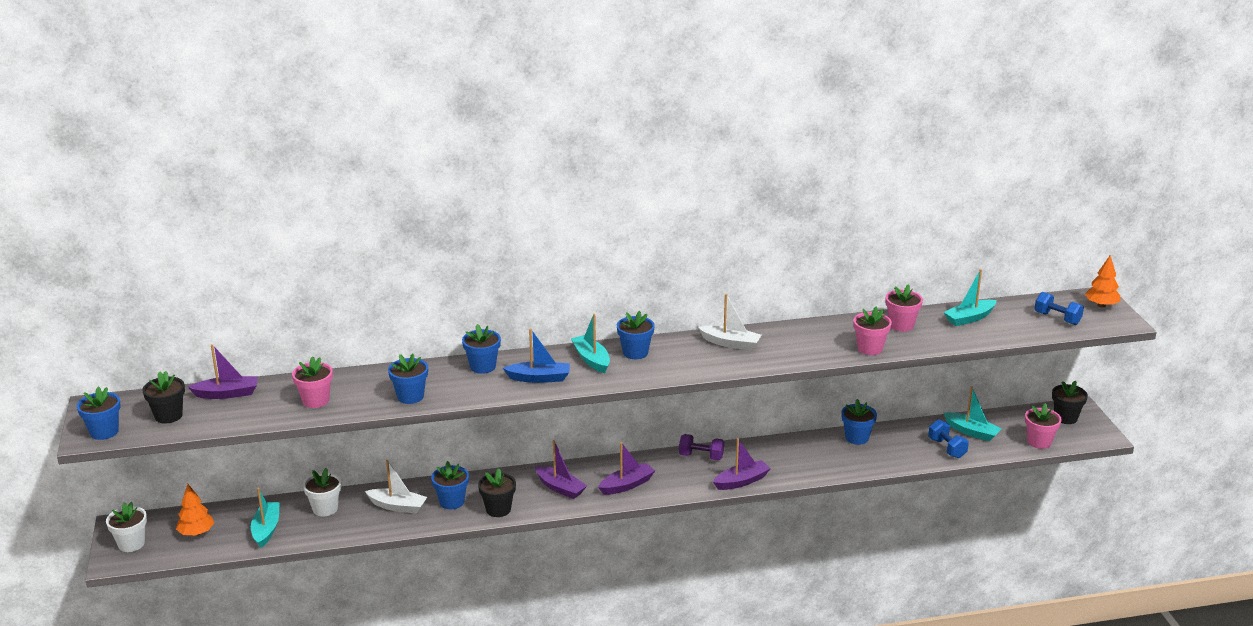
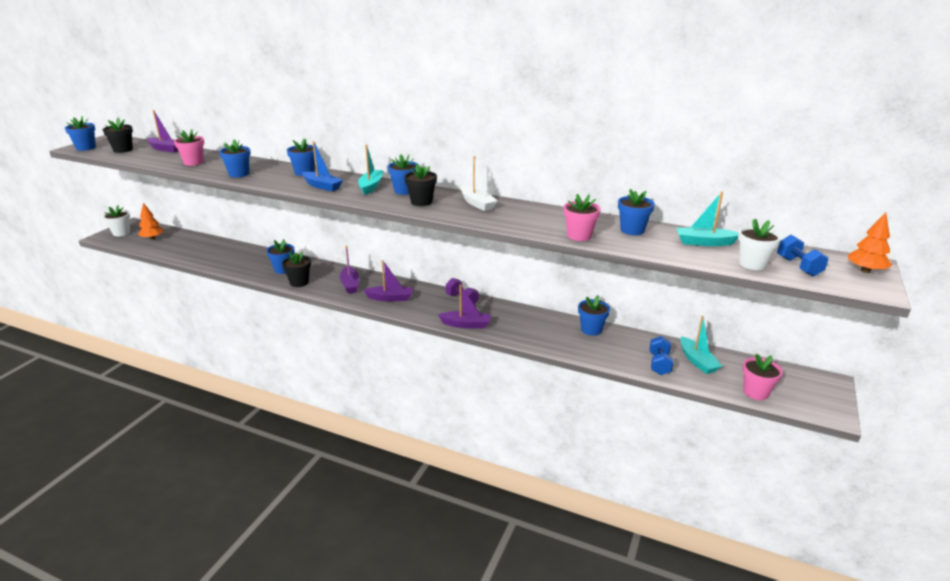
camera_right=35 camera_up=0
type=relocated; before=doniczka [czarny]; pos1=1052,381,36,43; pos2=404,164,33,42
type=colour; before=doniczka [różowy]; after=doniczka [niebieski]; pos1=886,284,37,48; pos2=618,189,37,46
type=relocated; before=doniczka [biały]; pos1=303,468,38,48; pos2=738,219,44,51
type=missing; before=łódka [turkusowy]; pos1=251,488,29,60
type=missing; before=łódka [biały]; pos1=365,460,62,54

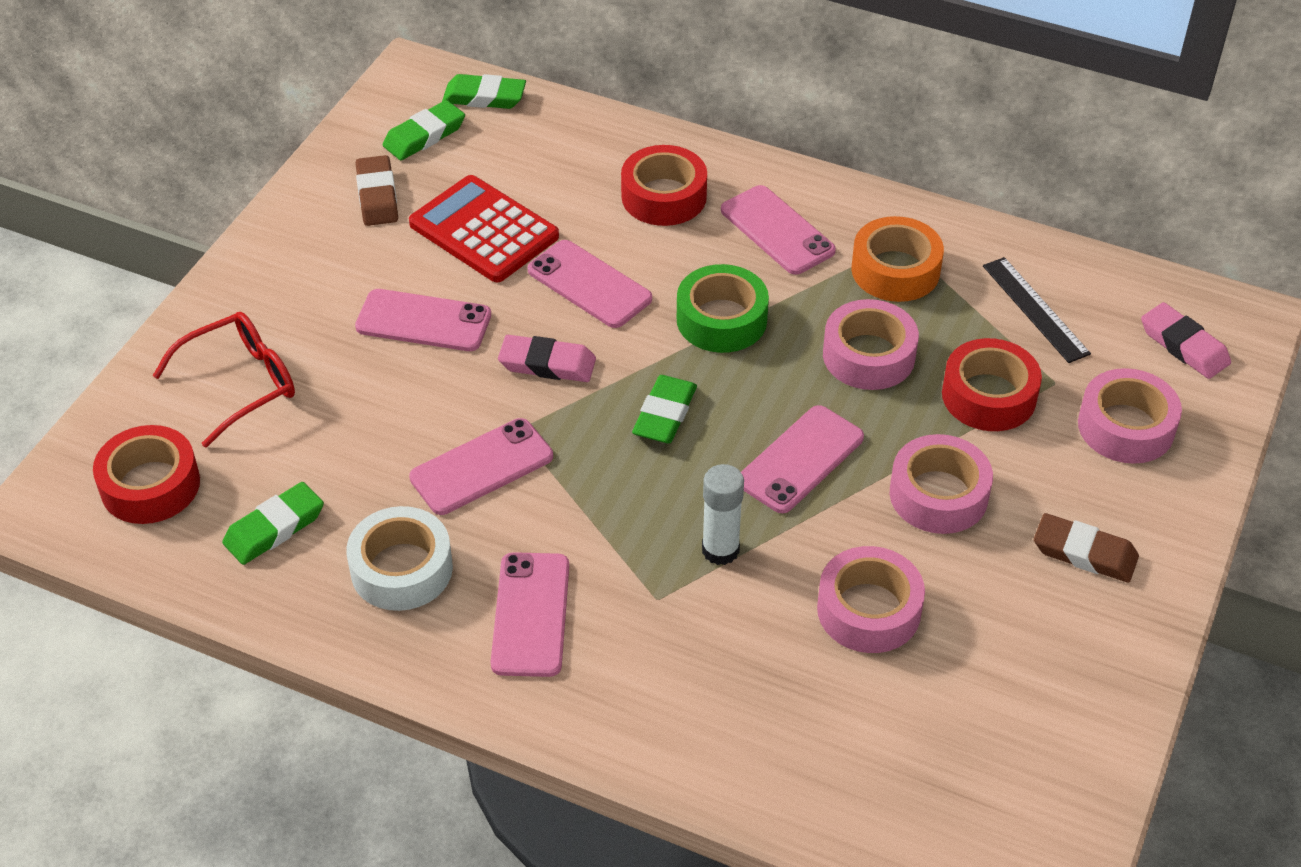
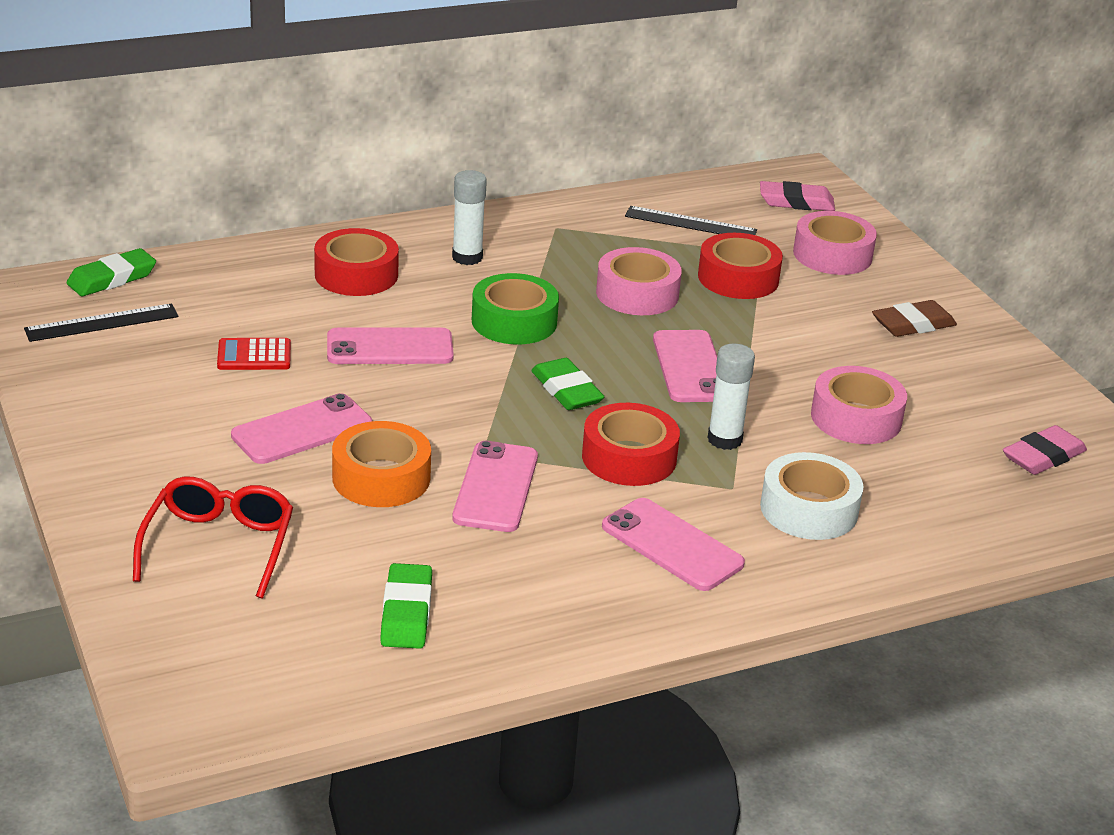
camera_right=-50 camera_up=-15
type=exchanged; before=gumka do mazania [zielony]; after=linijka [czarny]; pos1=383,100,82,60; pos2=24,303,155,39
type=size; before=kalkulator [czerwony]; pos1=409,175,150,107; pos2=217,338,74,32; scale=0.54
type=relocated; before=taśma klejąca [pomarańczowy]; pos1=851,216,93,86; pos2=332,421,99,86
type=exchanged; before=telefon [różowy]; after=klej w sztyfcie [biały]; pos1=721,185,115,90; pos2=452,170,35,95
type=relocated; before=taśma klejąca [czerwony]; pos1=93,425,107,99; pos2=582,403,98,83
type=relocated; before=taśma klejąca [biały]; pos1=346,506,107,105; pos2=760,452,104,88
type=relocated; before=gumka do mazania [różowy]; pos1=498,335,98,47; pos2=1003,425,84,50
type=missing; before=gumka do mazania [brązowy]; pos1=356,155,42,71
type=missing; before=taśma klejąca [różowy]; pos1=890,434,103,100

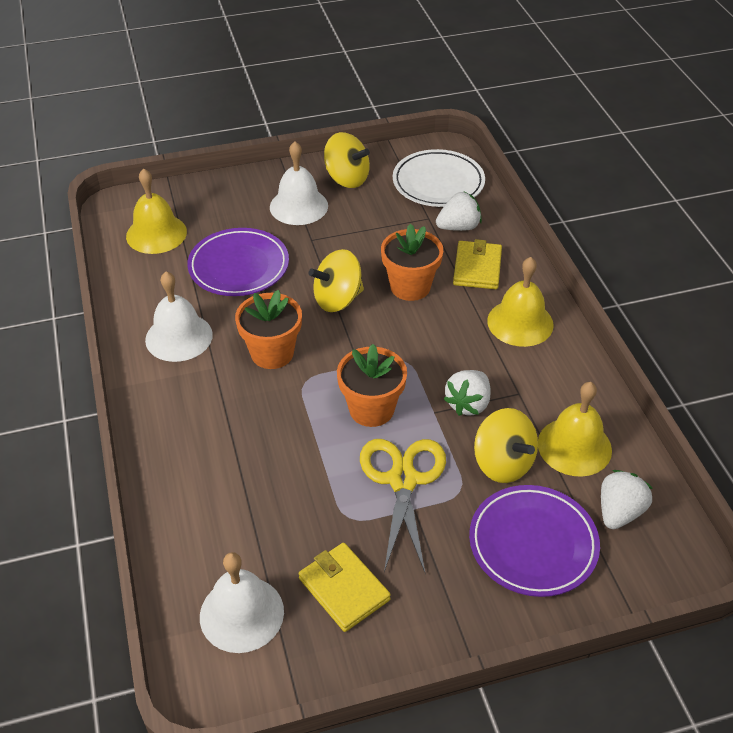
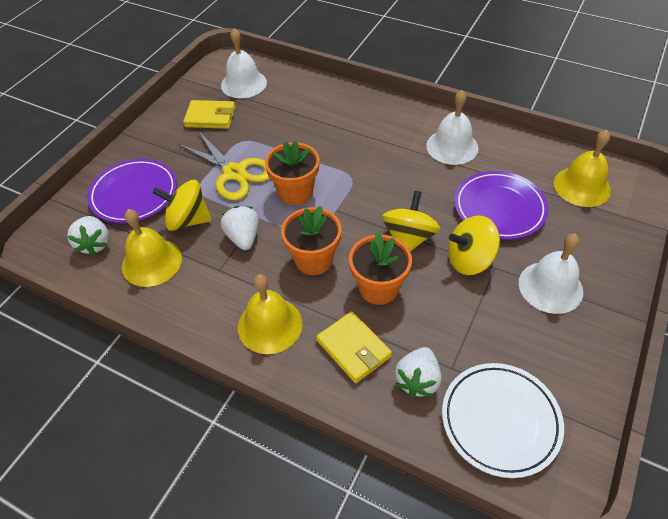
camera_right=135 camera_up=5
type=relocated; before=doniczka [pomarańczowy]; pos1=235,290,67,79; pos2=281,206,60,69
type=relocated; before=bączek [żółty]; pos1=324,132,46,56; pos2=448,215,52,60

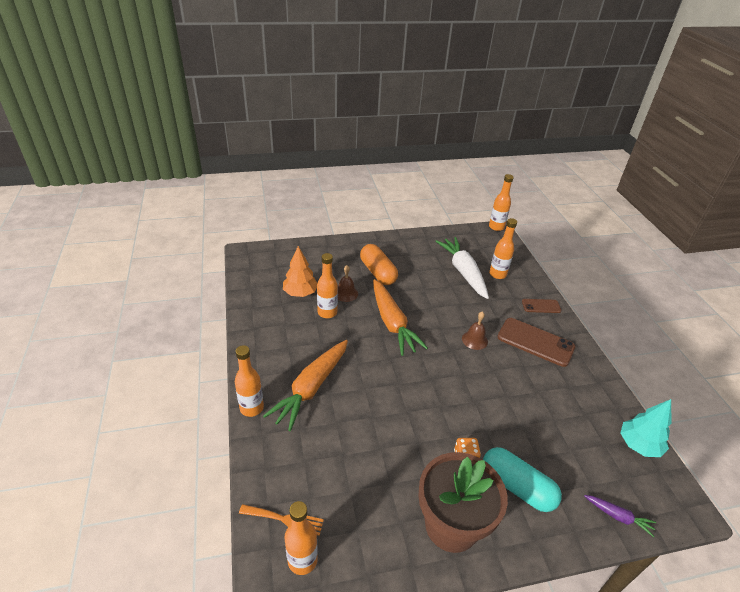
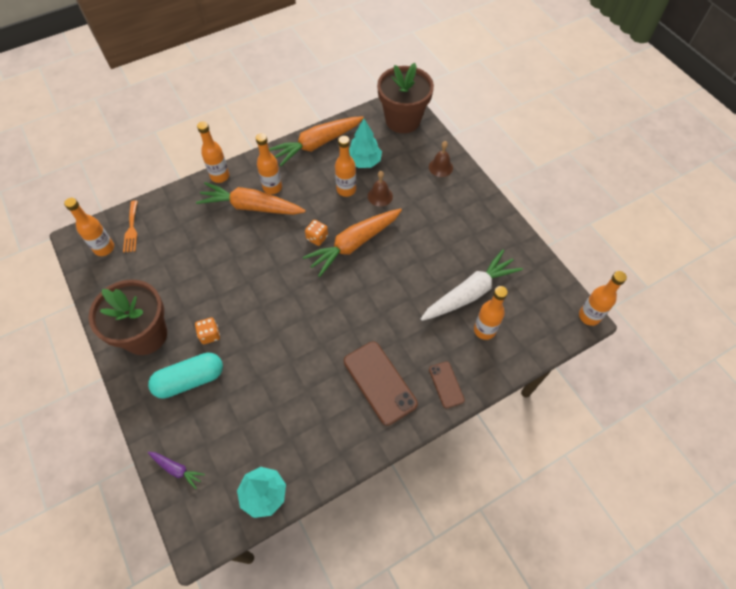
camera_right=75 camera_up=20
type=spun; before=kapsułka [turkusowy]; pos1=483,447,79,65; pos2=148,352,75,47; turn=45
type=spun; before=marchewka [fioletowy]; pos1=584,495,72,42; pos2=148,452,57,37; turn=-75
type=appeared; after=butelka [pomarańczowy]; pos2=256,133,26,61
type=appeared; after=marchewka [pomarańczowy]; pos2=269,116,95,50
type=appeared; after=kostka do gry [pomarańczowy]; pos2=305,220,23,26
type=spun; before=telefon [brązowy]; pos1=497,318,78,49; pos2=344,341,74,85; turn=-45
type=colour; before=drzewko [pomarańczowy]; after=drzewko [turkusowy]; pos1=283,246,34,51; pos2=349,119,33,49
type=appeared; after=doniczka [brązowy]; pos2=377,63,57,70
type=relocated; before=dzwonek [brązowy]; pos1=462,311,26,39; pos2=429,141,24,36
type=missing; before=kapsułka [pomarańczowy]; pos1=360,244,38,41

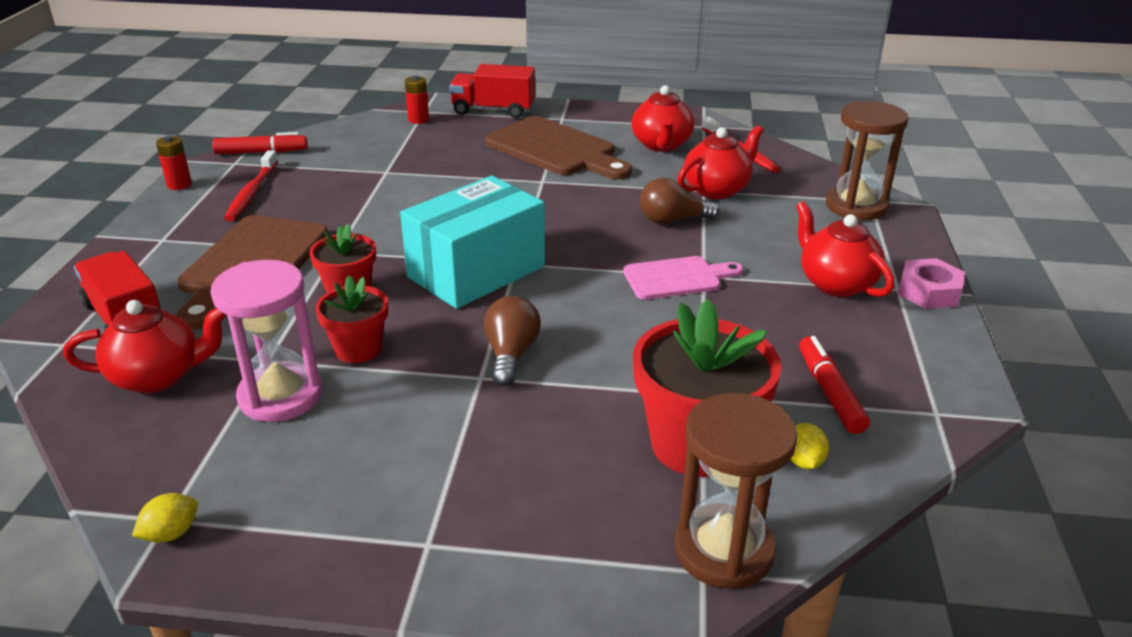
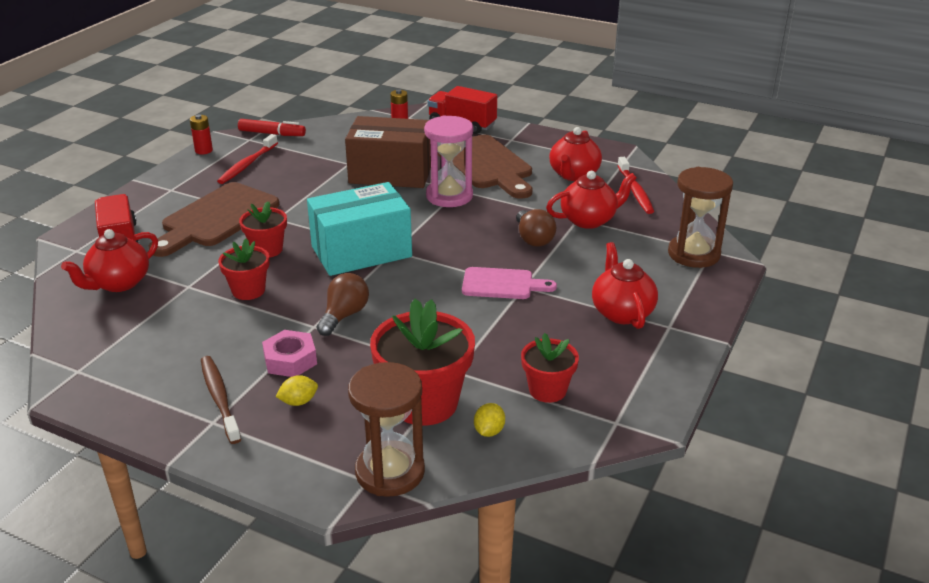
camera_right=20 camera_up=0
type=spun; before=imbryk [czerwony]; pos1=63,300,164,93; pos2=61,229,97,63; turn=120
type=appeared; after=szczoteczka do zębów [brązowy]; pos2=201,356,40,88
type=relocated; before=nakrętka [różowy]; pos1=898,258,67,51; pos2=262,330,55,47
type=relocated; before=cytryna [żółty]; pos1=132,493,66,50; pos2=275,375,43,31
type=appeared; after=pudełko [brązowy]; pos2=345,116,86,72
type=relocated; before=klepsydra [różowy]; pos1=211,260,111,162; pos2=424,116,49,91
type=spun; before=żarówka [brązowy]; pos1=640,178,80,46; pos2=516,209,40,38; turn=-120
type=exchanged; before=flamaster [czerwony]; after=doniczka [czerwony]; pos1=799,336,71,98; pos2=521,333,58,70

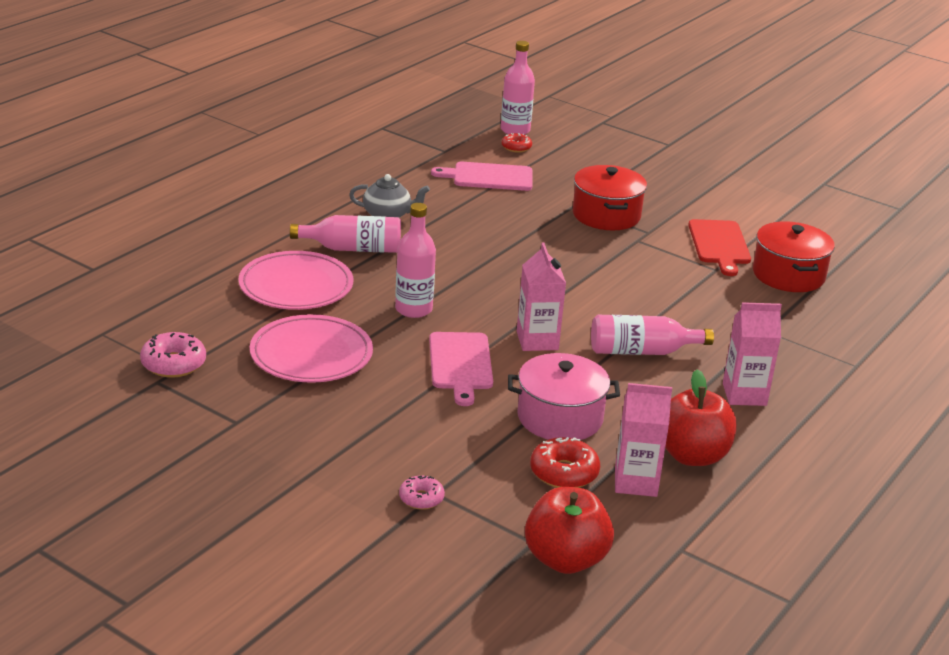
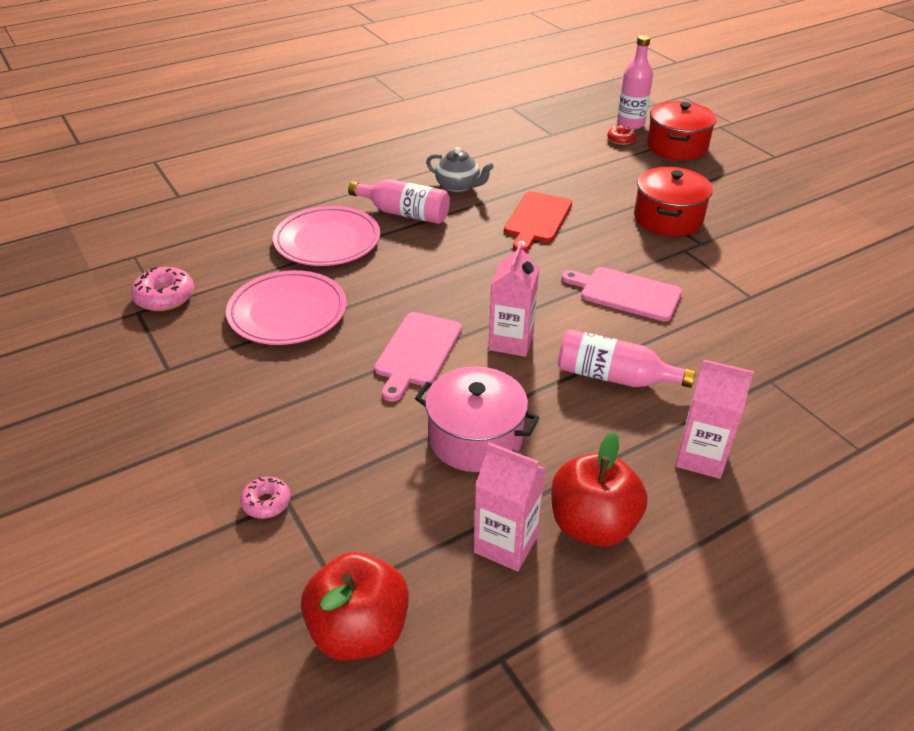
camera_right=25 camera_up=10
type=relocated; before=deska do krojenia [czerwony]; pos1=688,219,63,57; pos2=504,191,68,61
type=relocated; before=deska do krojenia [różowy]; pos1=431,162,101,29; pos2=561,267,121,54
type=relocated; before=garnek [czerwony]; pos1=753,221,82,71; pos2=647,101,70,59
type=missing; before=butelka [różowy]; pos1=395,203,41,115
type=missing; before=donut [czerwony]; pos1=530,437,70,51

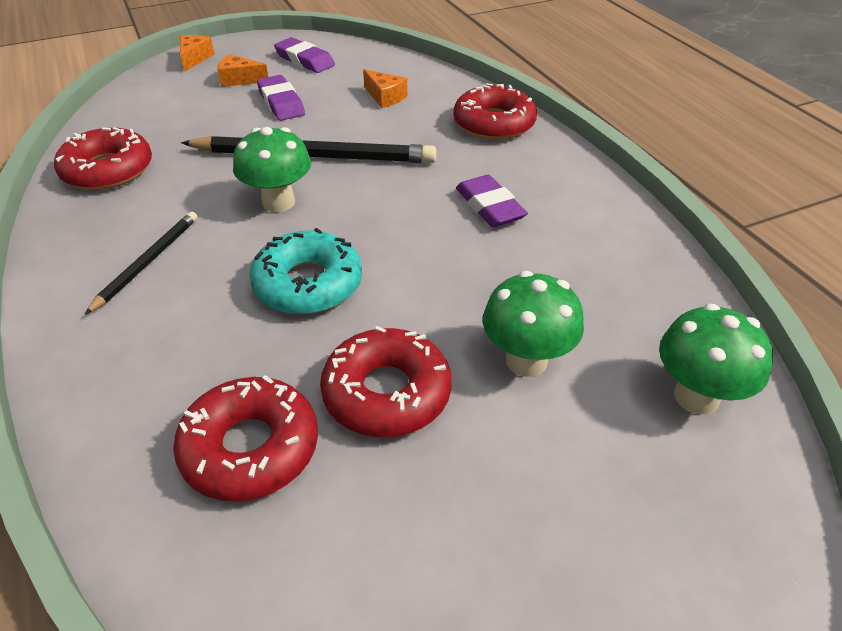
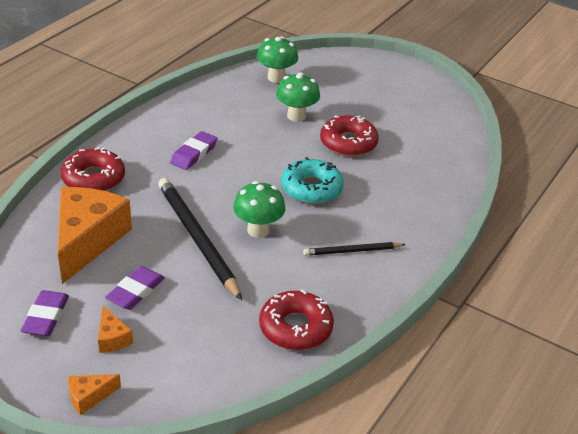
camera_right=-125 camera_up=-5
type=size; before=ser [pomarańczowy]; pos1=363,69,44,39; pos2=58,187,74,97; scale=2.36
type=missing; before=donut [czerwony]; pos1=173,375,145,127

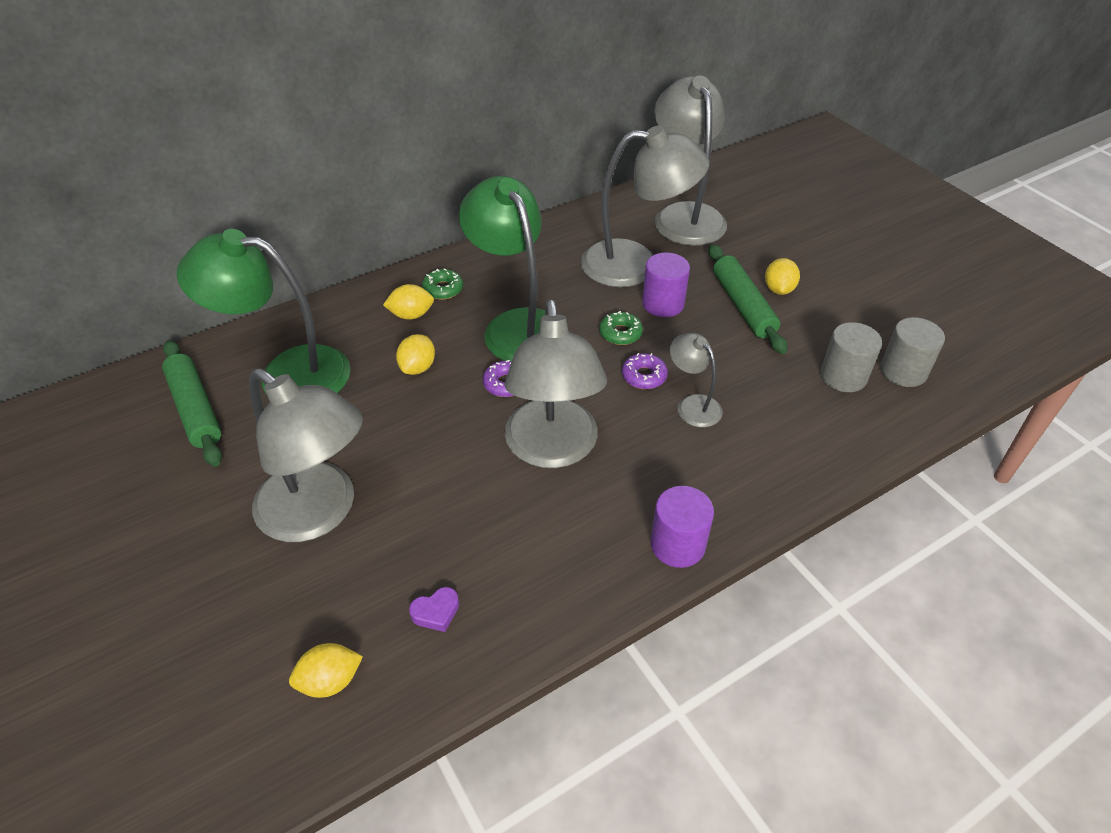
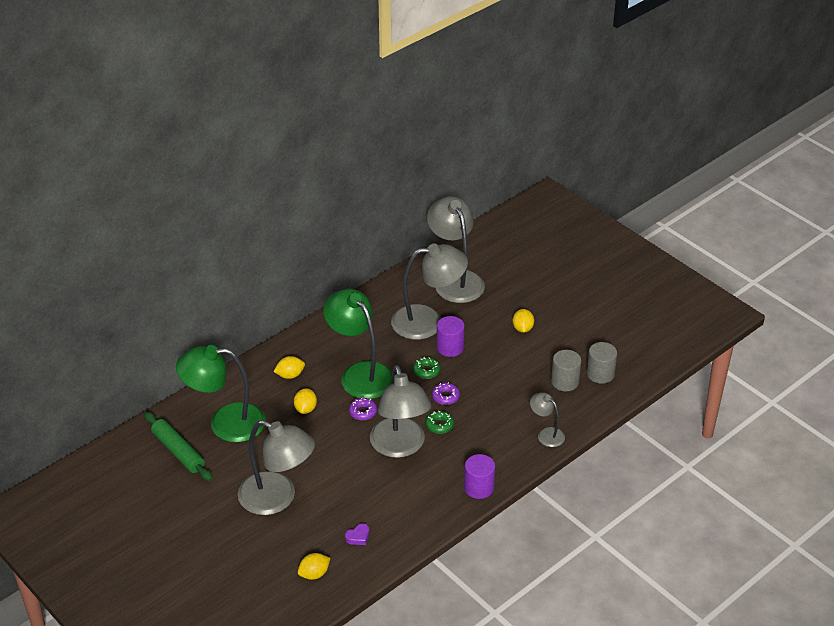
camera_right=-10 camera_up=-5
type=relocated; before=donut [zielony]; pos1=422,268,41,32; pos2=426,411,28,23
type=relocated; before=lampka [szary]; pos1=670,333,53,94; pos2=530,392,35,55
type=missing; before=wałek do ciasta [zielony]; pos1=708,244,79,110

